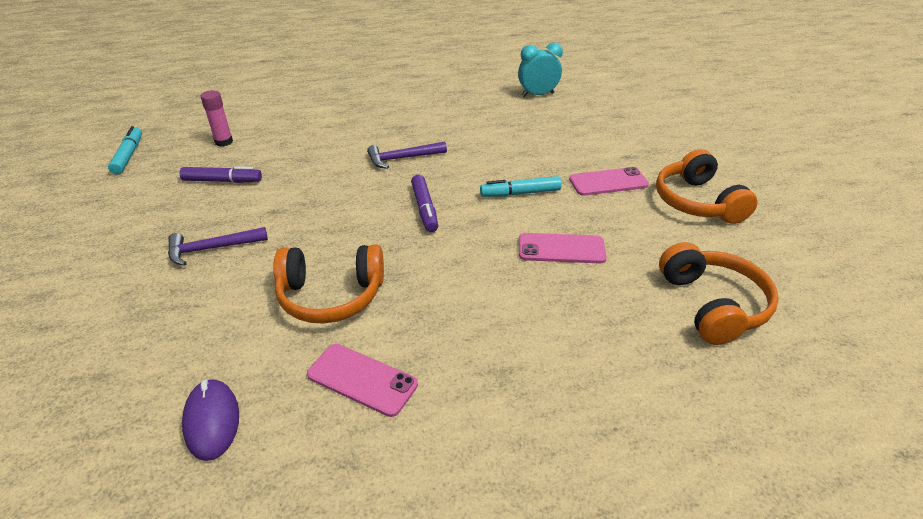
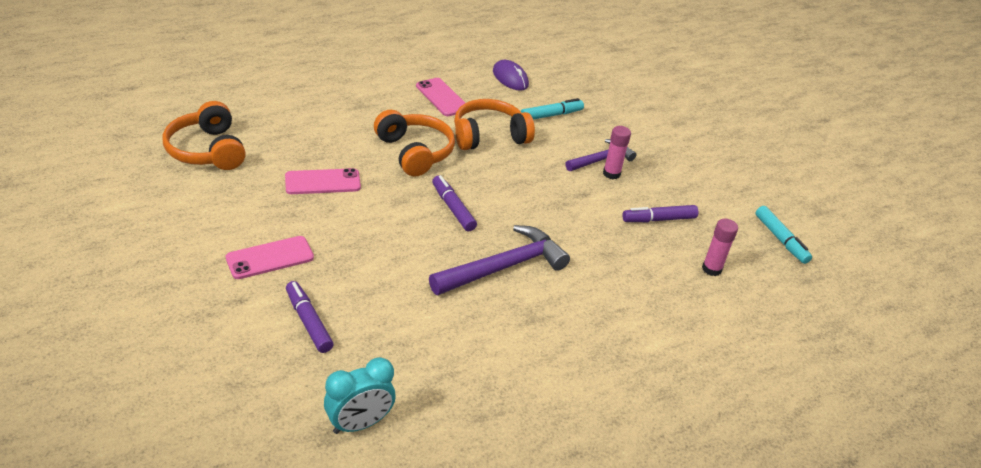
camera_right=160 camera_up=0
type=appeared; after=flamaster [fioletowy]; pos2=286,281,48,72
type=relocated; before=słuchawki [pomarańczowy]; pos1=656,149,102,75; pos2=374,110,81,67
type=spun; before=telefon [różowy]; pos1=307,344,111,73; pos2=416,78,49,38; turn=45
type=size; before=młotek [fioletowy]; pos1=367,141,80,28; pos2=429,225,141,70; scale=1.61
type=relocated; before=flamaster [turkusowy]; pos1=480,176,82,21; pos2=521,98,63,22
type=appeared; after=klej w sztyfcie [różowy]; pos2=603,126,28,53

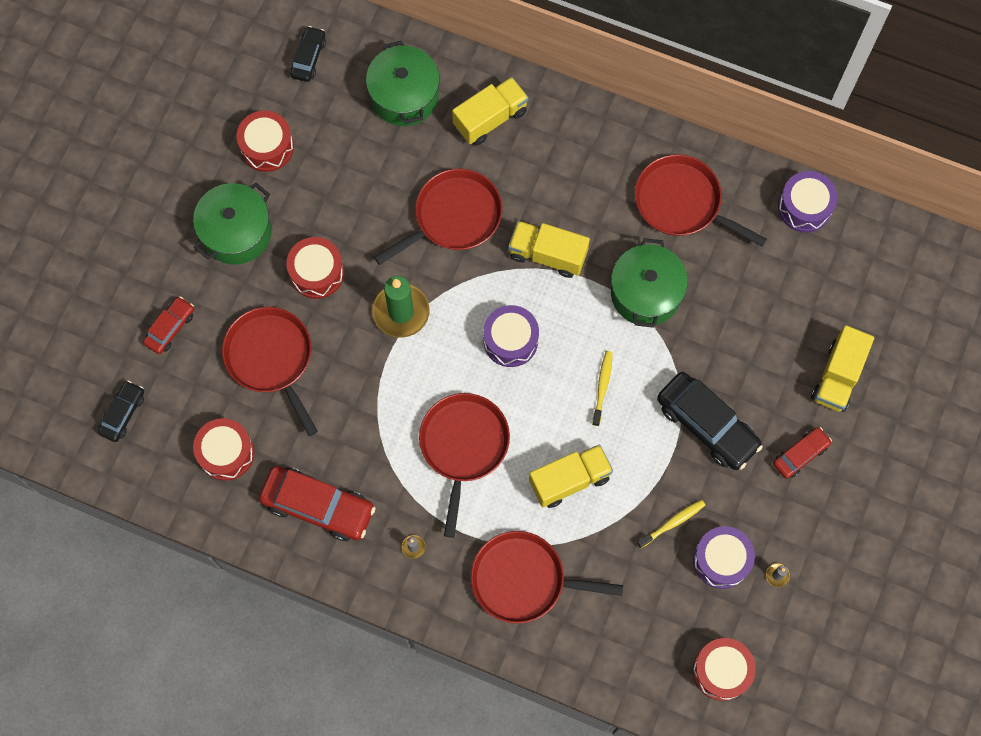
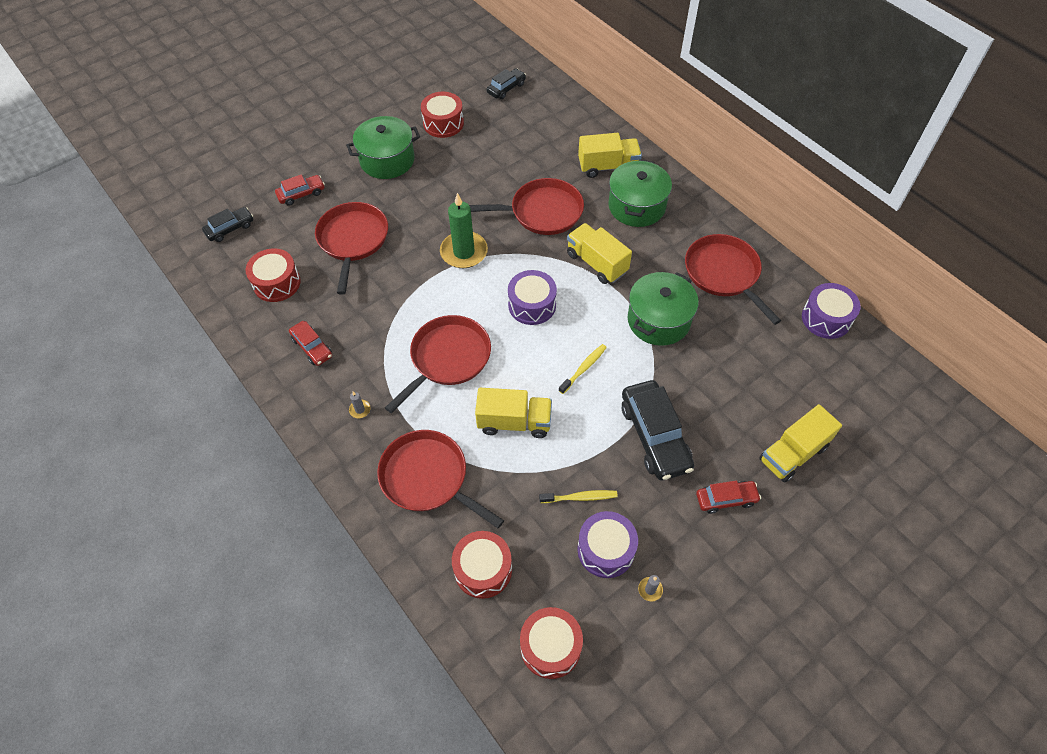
camera_right=30 camera_up=-15
type=size; before=samochód [czerwony]; pos1=259,466,117,75; pos2=289,321,43,45; scale=0.55
type=relocated; before=bęben [czerwony]; pos1=286,237,58,62; pos2=452,531,60,68
type=relocated; before=garnek [zielony]; pos1=366,41,74,85; pos2=608,159,64,68

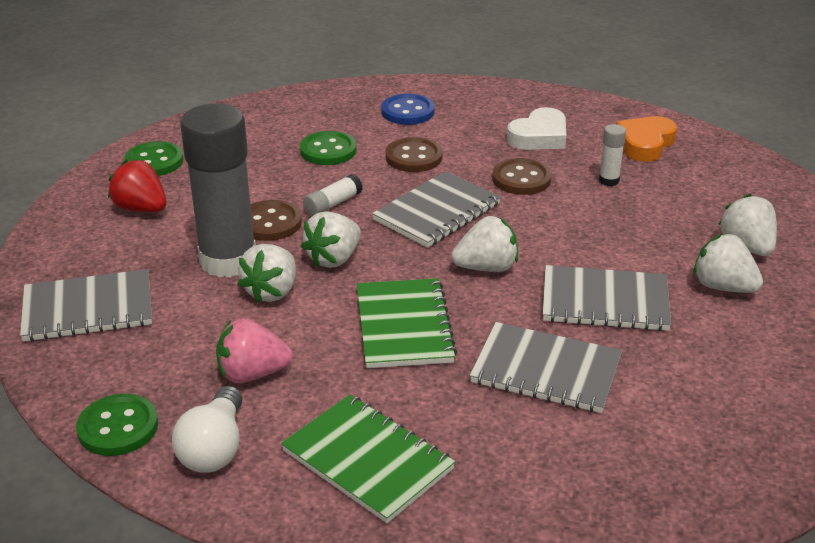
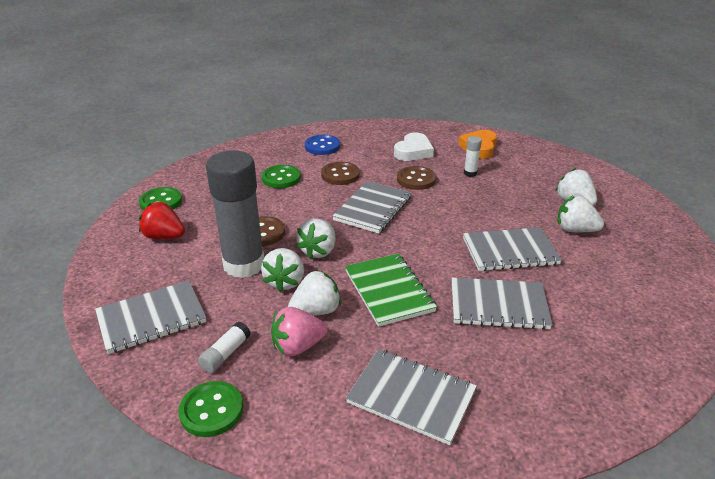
camera_right=-15 camera_up=0
type=relocated; before=klej w sztyfcie [biały]; pos1=303,174,60,42; pos2=198,322,53,51
type=relocated; before=truskawka [biały]; pos1=452,216,66,56; pos2=288,270,53,46
type=colour; before=zeszyt [zielony]; after=zeszyt [szary]; pos1=281,394,174,129; pos2=346,349,131,96
type=missing; before=żarówka [biały]; pos1=172,386,70,87

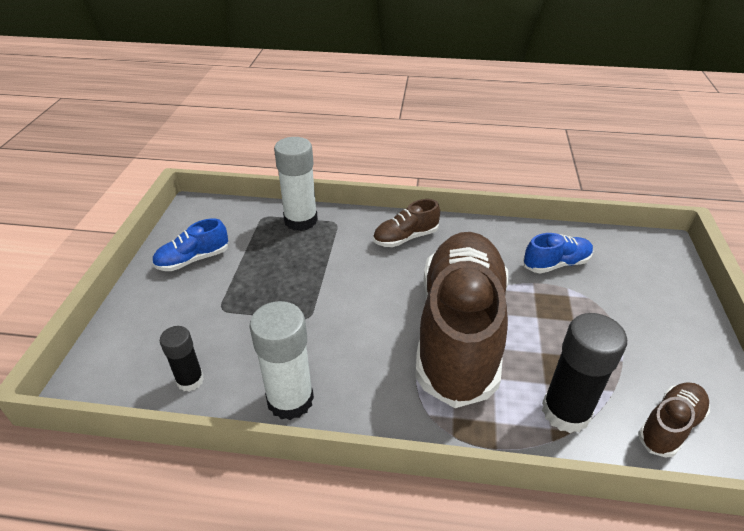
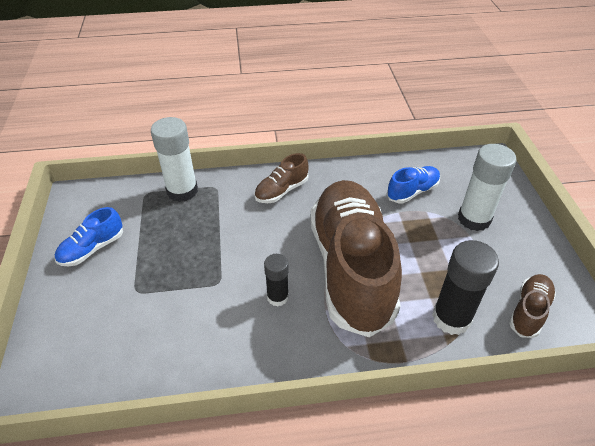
camera_right=-15 camera_up=5
type=relocated; before=klej w sztyfcie [czarny]; pos1=160,326,44,66; pos2=264,254,25,53
type=relocated; before=klej w sztyfcie [biały]; pos1=250,301,64,119; pos2=458,144,59,87

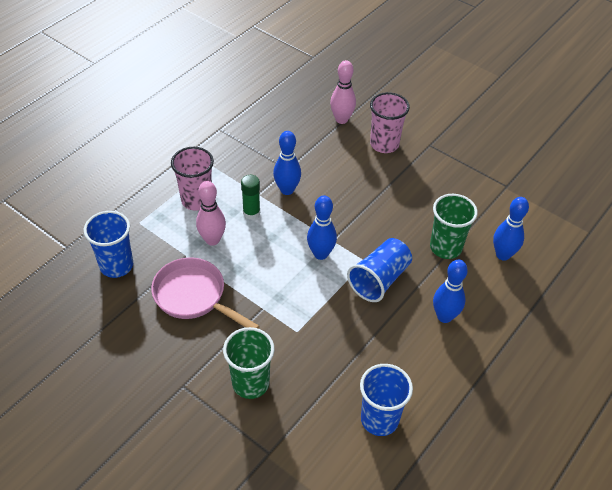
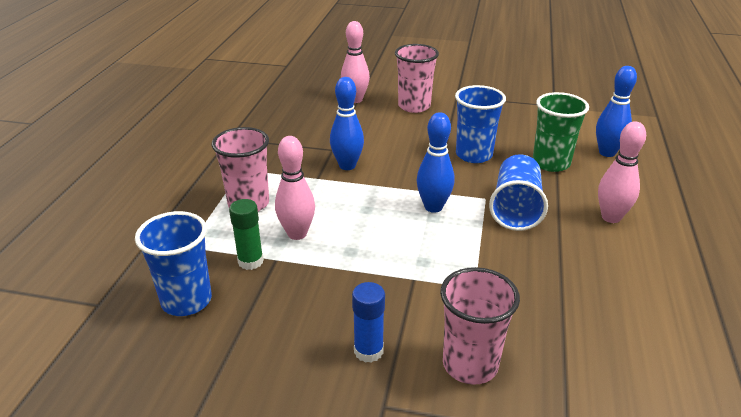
camera_right=-25 camera_up=-15
type=relocated; before=klej w sztyfcie [zielony]; pos1=241,175,19,45; pos2=229,199,35,71
type=appeared; after=klej w sztyfcie [niebieski]; pos2=352,282,33,81
type=colour; before=szklanka [zielony]; after=szklanka [różowy]; pos1=223,327,52,72; pos2=440,267,80,118
type=relocated; before=szklanka [niebieski]; pos1=360,364,53,72; pos2=455,85,51,78
type=colour; before=kręgiel [niebieski]; after=kręgiel [różowy]; pos1=433,260,35,63; pos2=598,121,48,102
type=missing; before=patelnia [różowy]; pos1=151,257,109,72

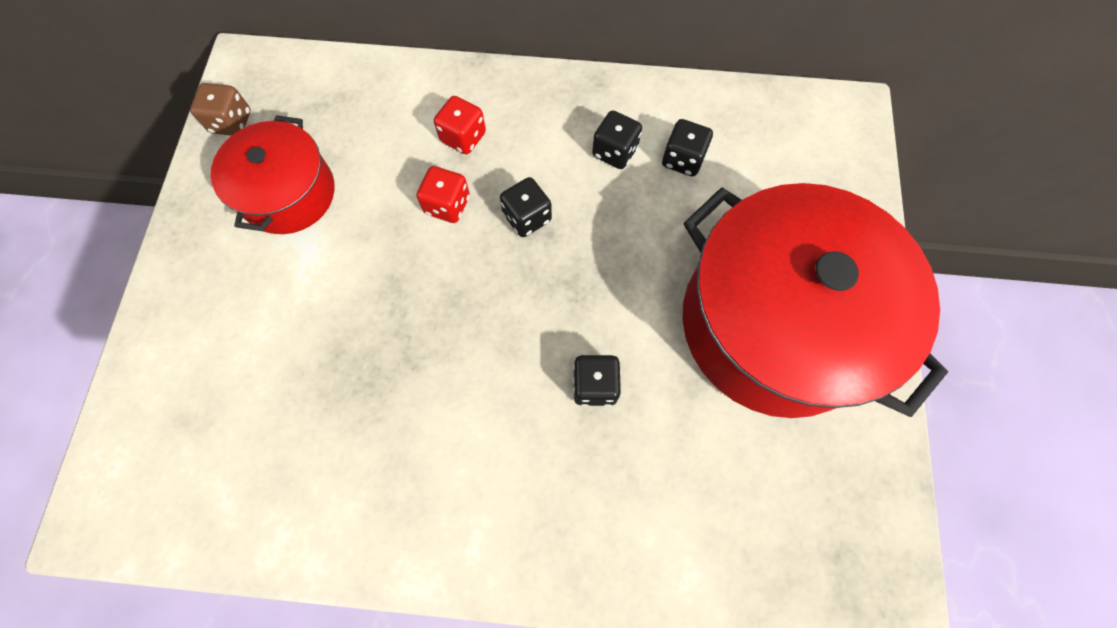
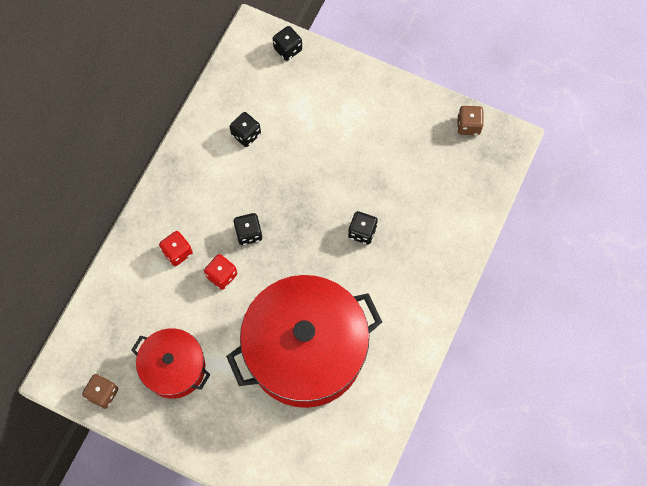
camera_right=-70 camera_up=0
type=relocated; before=garnek [czerwony]; pos1=682,183,266,235; pos2=226,275,156,133
type=relocated; before=kostka do gry [czarny]; pos1=592,110,50,59; pos2=273,26,29,35
type=appeared; after=kostka do gry [brązowy]; pos2=457,106,27,29

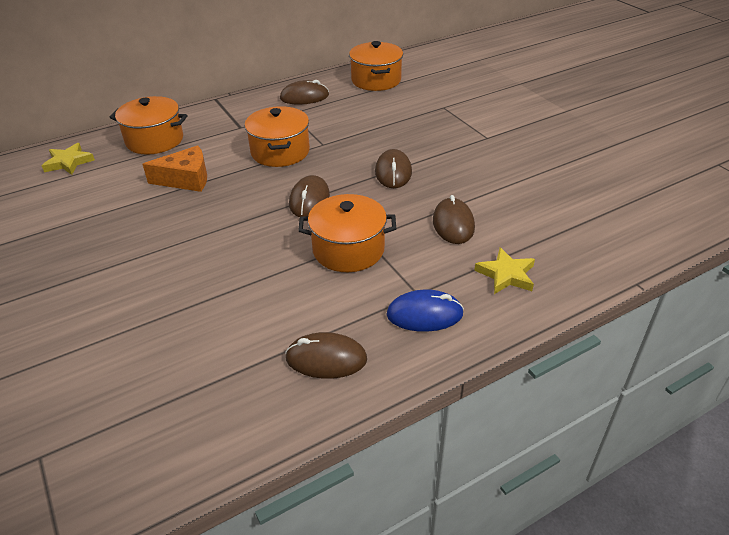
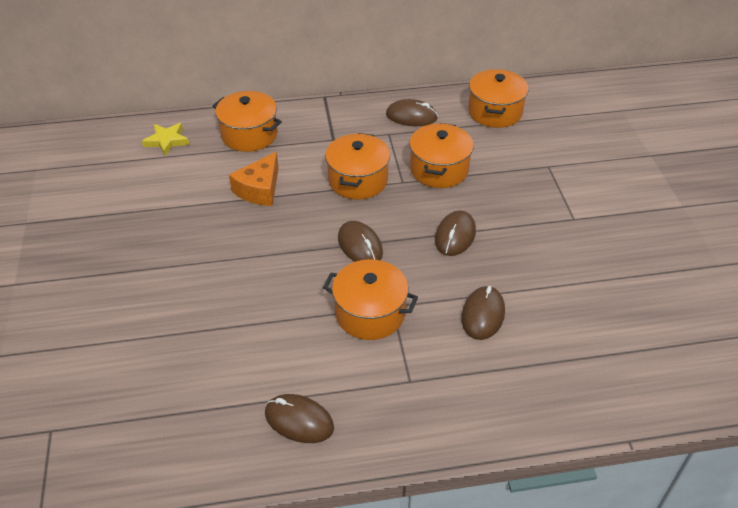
camera_right=20 camera_up=5
type=spun; before=ser [pomarańczowy]; pos1=143,146,64,46; pos2=229,152,50,54; turn=105
type=spun; before=myszka [brązowy]; pos1=289,175,41,42; pos2=338,221,45,41; turn=-60
type=appeared; after=garnek [pomarańczowy]; pos2=409,123,65,65
type=missing; before=myszka [niebieski]; pos1=386,289,78,43
type=missing; before=gwiazda [żółty]; pos1=474,247,61,47

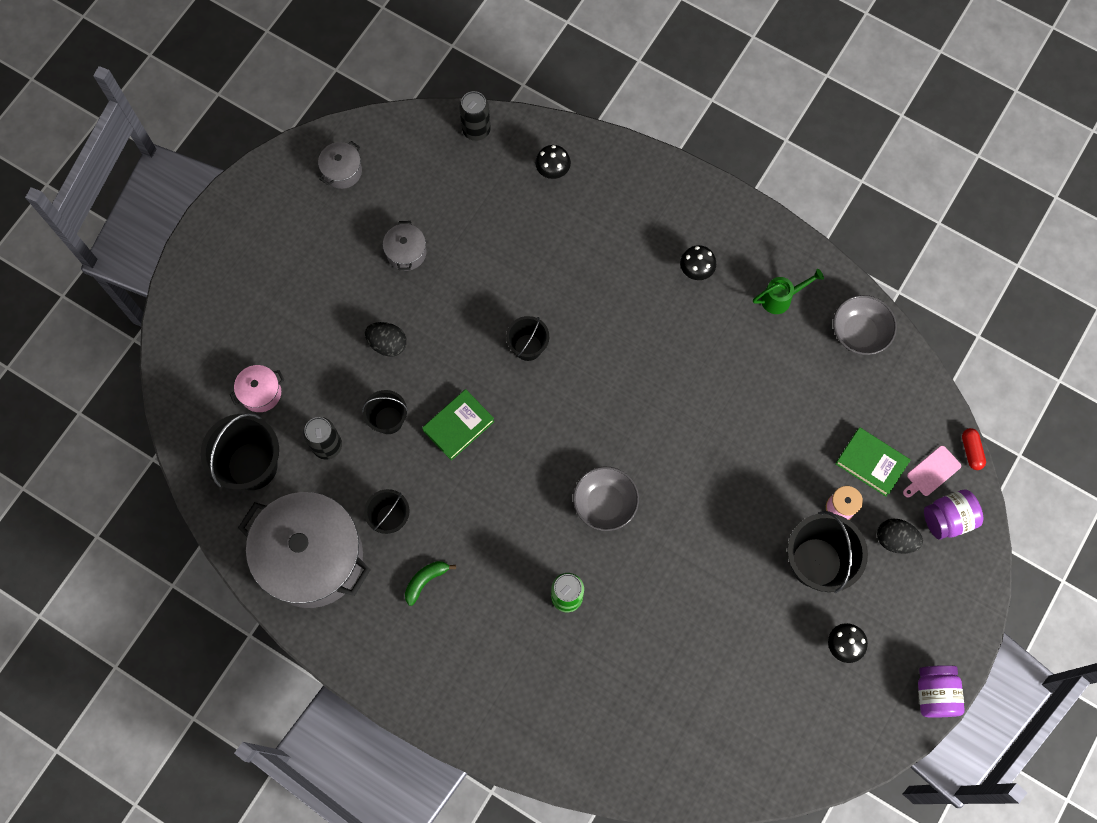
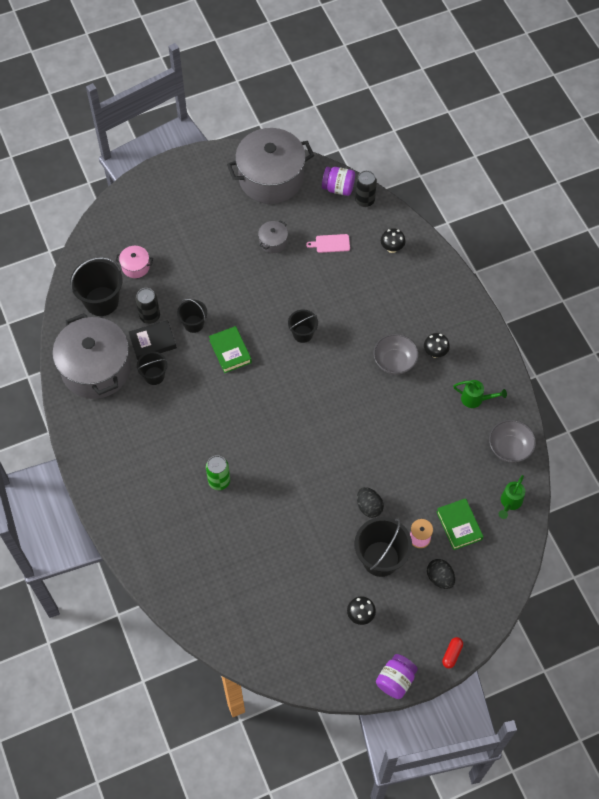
camera_right=35 camera_up=-10
type=appeared; after=książka [czarny]; pos2=129,320,48,40
type=spun; before=książka [zielony]; pos1=422,389,73,72; pos2=209,326,43,47; turn=75
type=size; before=garnek [szary]; pos1=318,141,44,48; pos2=227,128,87,76; scale=2.39
type=relocated; before=deska do krojenia [różowy]; pos1=903,446,58,52; pos2=306,234,44,19
type=relocated; before=słoik [fioletowy]; pos1=924,490,59,50; pos2=322,167,33,29
type=relocated; before=jajko [czarny]; pos1=365,322,42,35; pos2=357,487,27,31
type=relocated; before=miska [szary]; pos1=573,467,66,64; pos2=373,334,46,41
type=relocated; before=kapsułka [czerwony]; pos1=962,428,24,42; pos2=442,637,21,31
type=appeared; after=konewka [zielony]; pos2=499,475,26,44
type=missing; before=banan [zielony]; pos1=405,561,51,45

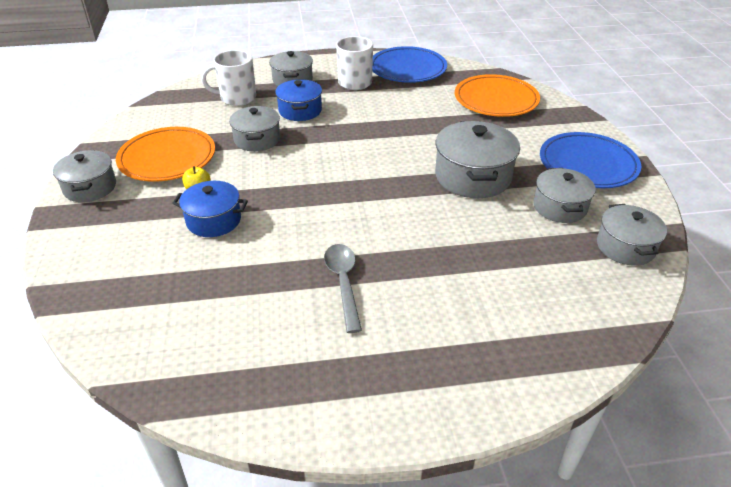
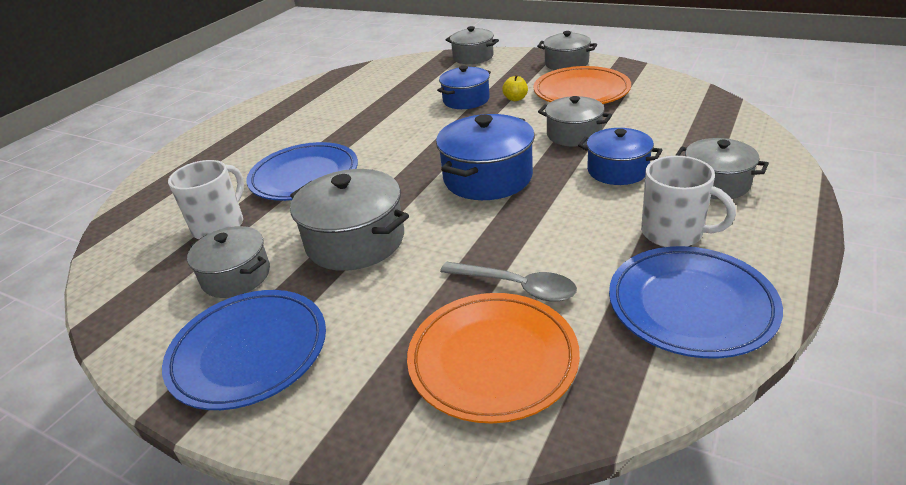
camera_right=130 camera_up=-5
type=relocated; before=kubek [biały]; pos1=201,50,55,56; pos2=168,160,76,79
type=appeared; after=talerz [niebieski]; pos2=246,142,112,59
type=appeared; after=garnek [niebieski]; pos2=436,114,99,86
type=relocated; before=łyżka [szary]; pos1=324,244,38,89; pos2=440,262,137,40
type=relocated; before=garnek [szary]; pos1=597,204,70,62; pos2=446,26,53,38

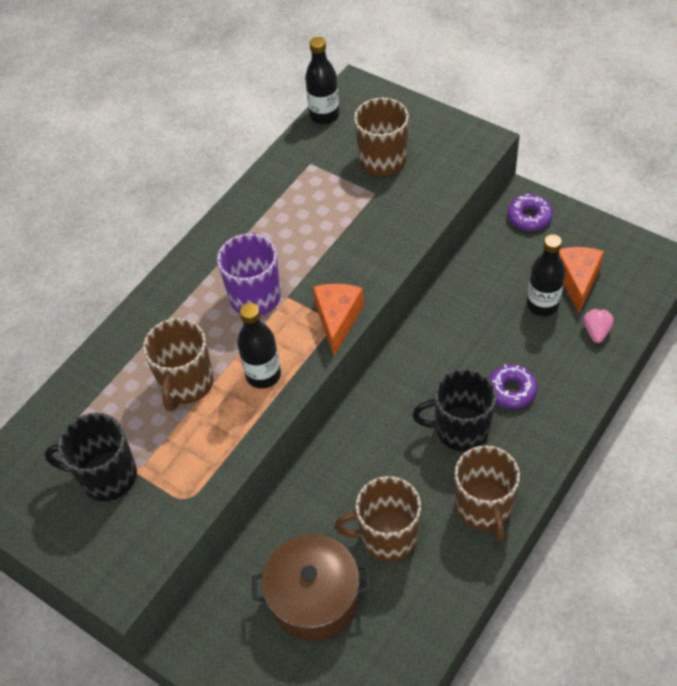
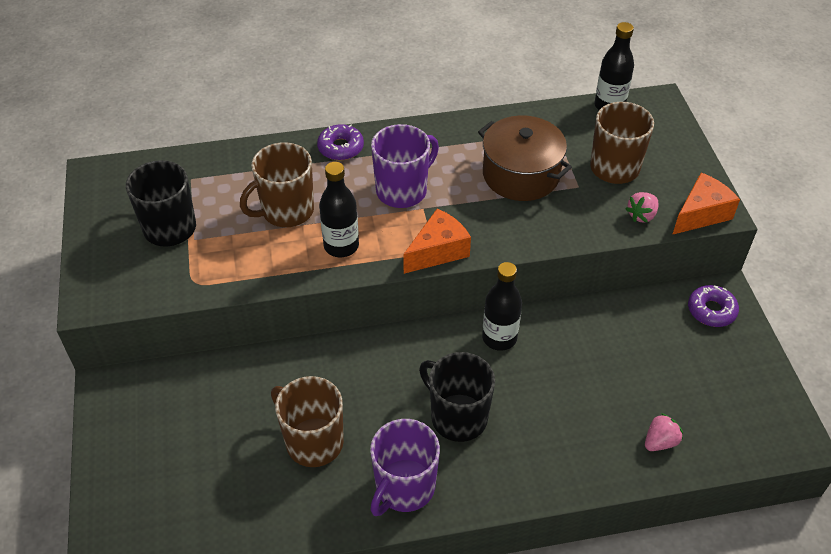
camera_right=40 camera_up=-5
type=relocated; before=donut [fioletowy]; pos1=489,364,48,45; pos2=317,124,47,37
type=colour; before=kubek [brązowy]; after=kubek [fioletowy]; pos1=455,445,65,96; pos2=370,419,70,97
type=relocated; before=garnek [brązowy]; pos1=252,534,119,107; pos2=478,115,94,86
type=relocated; before=butelka [czarny]; pos1=527,234,39,82; pos2=482,262,40,89
type=appeared; after=truskawka [różowy]; pos2=626,192,33,31
type=relocated; before=ser [pomarańczowy]; pos1=559,247,45,66; pos2=672,173,68,62

